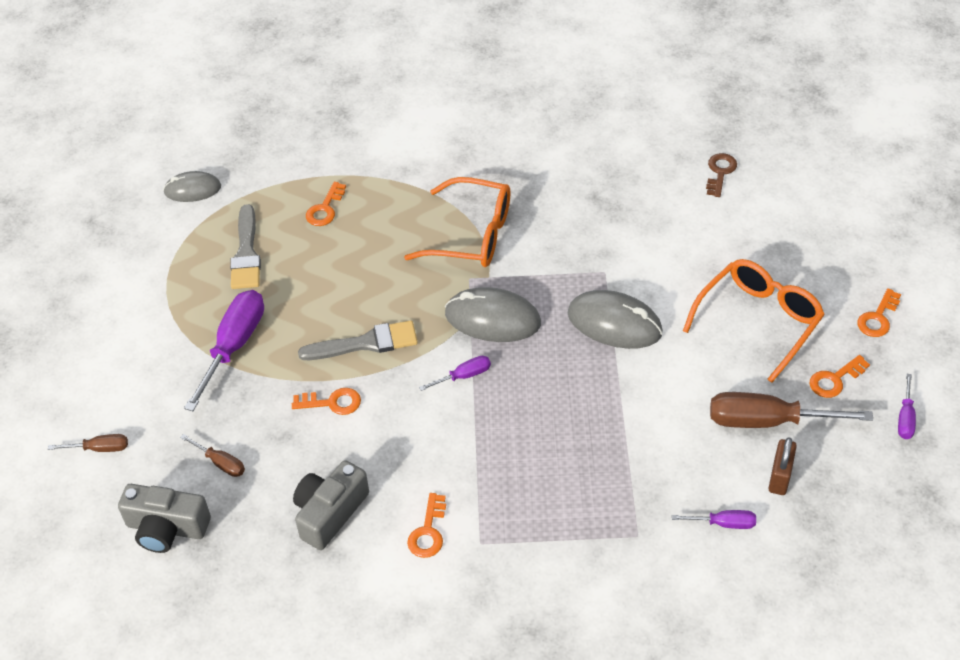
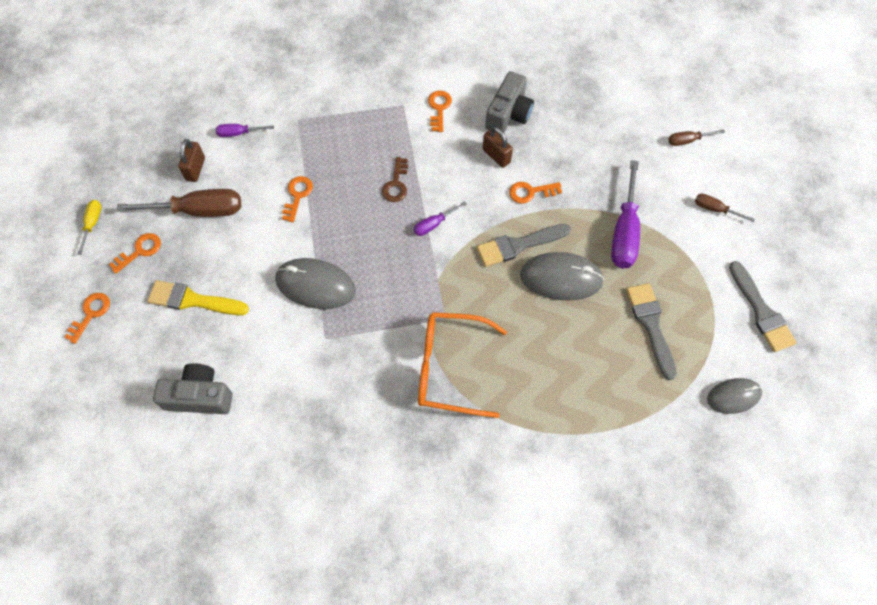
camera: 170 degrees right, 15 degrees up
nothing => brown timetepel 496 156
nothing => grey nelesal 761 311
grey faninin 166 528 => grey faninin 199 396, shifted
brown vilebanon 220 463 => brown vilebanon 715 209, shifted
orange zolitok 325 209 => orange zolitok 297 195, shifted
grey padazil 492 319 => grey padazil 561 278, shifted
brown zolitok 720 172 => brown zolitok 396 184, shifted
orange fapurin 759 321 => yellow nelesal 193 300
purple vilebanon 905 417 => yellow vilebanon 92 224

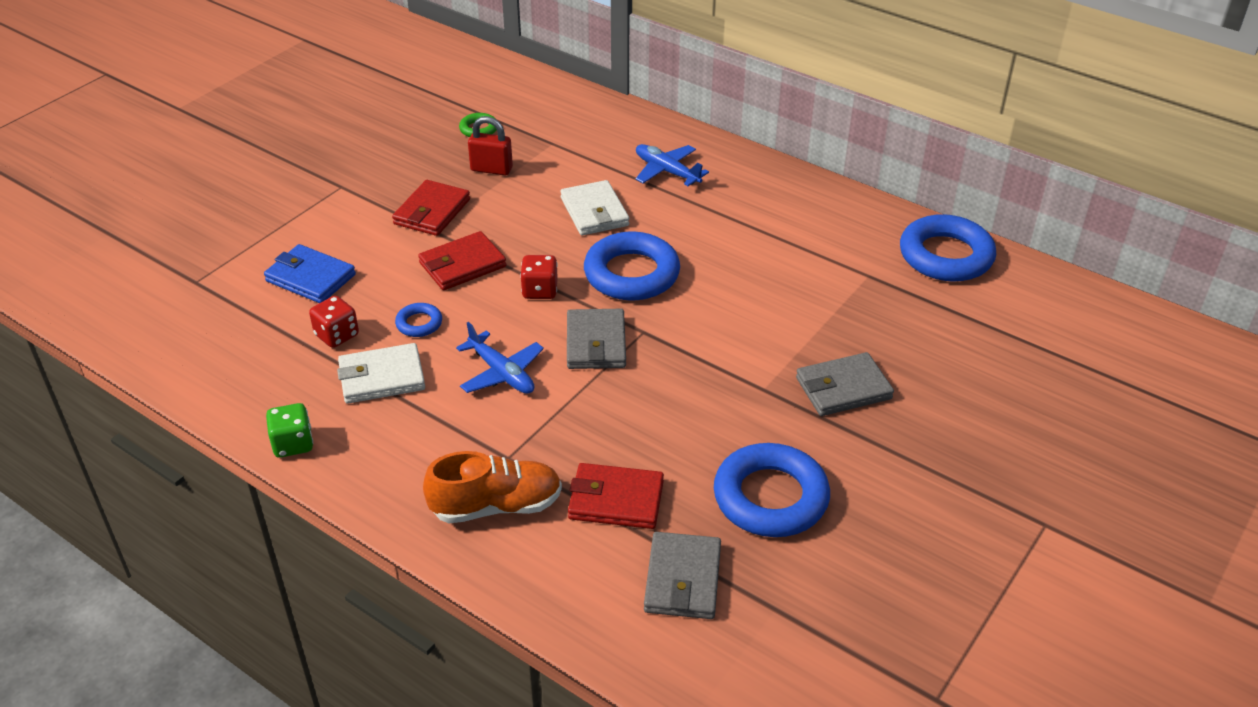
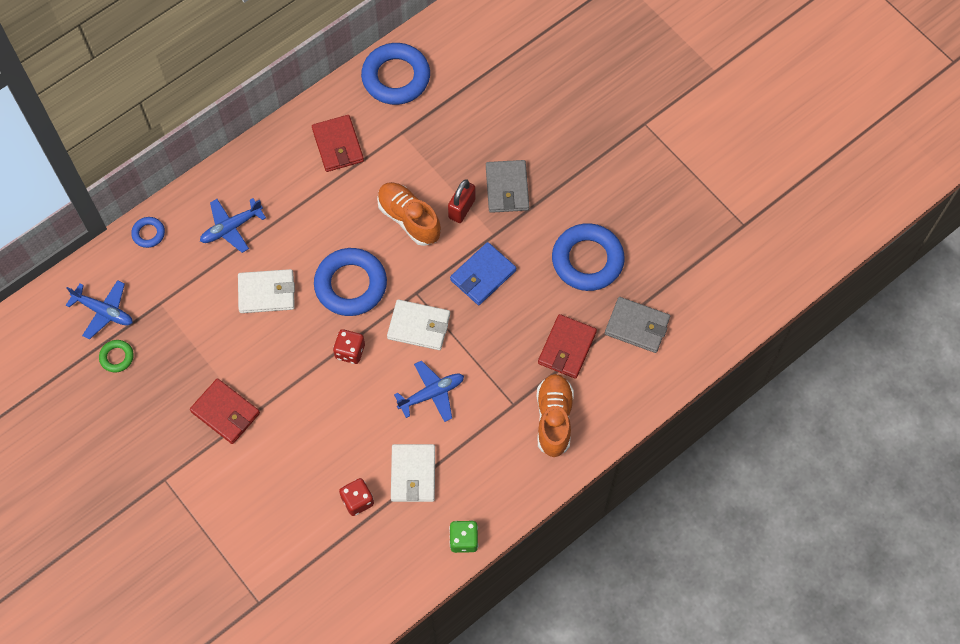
camera: 75 degrees left, 25 degrees up
nothing => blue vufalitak 104 311
nothing => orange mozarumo 409 219
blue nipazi 310 278 => blue nipazi 483 275, shifted
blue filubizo 419 323 => blue filubizo 148 233, shifted
red nipazi 462 265 => red nipazi 338 145, shifted
red timetepel 491 169 => red timetepel 461 208, shifted
grey nipazi 596 343 => white nipazi 419 326

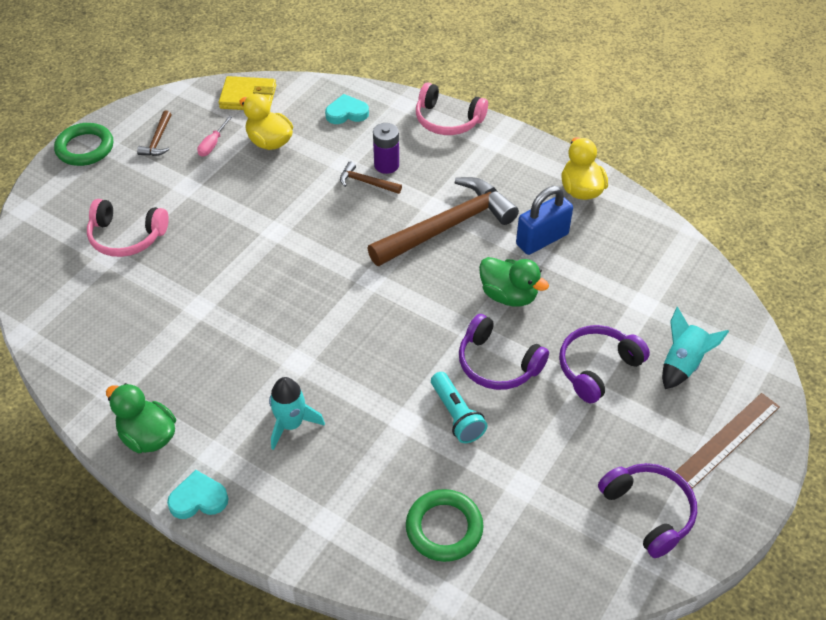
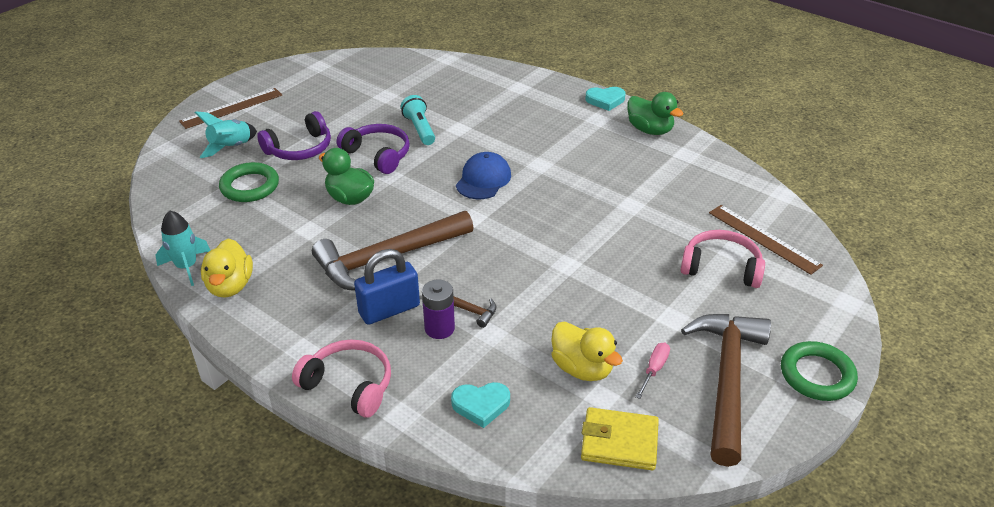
camera: 175 degrees left, 10 degrees down
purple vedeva 649 511 => nothing
nothing => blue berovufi 483 179
nothing => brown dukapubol 763 238
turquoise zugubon 291 424 => turquoise zugubon 187 267, shifted
green filubizo 444 528 => green filubizo 250 186, shifted
blue timetepel 542 239 => blue timetepel 389 310, shifted
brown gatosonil 158 140 => brown gatosonil 726 380, x2.31

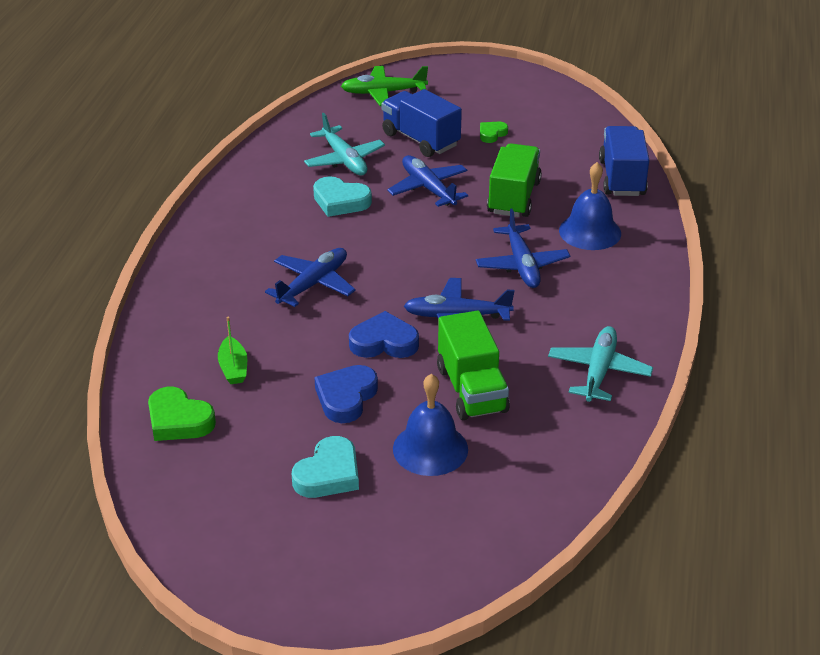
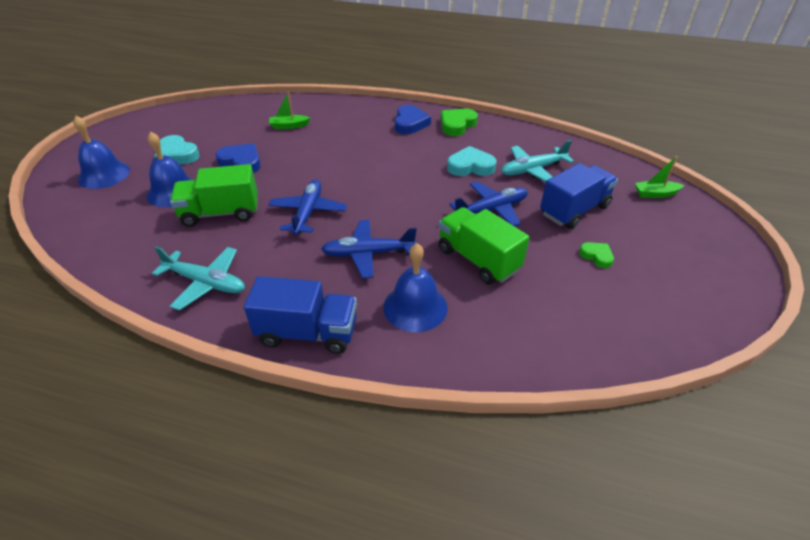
camera: 95 degrees right, 5 degrees up
blue vufalitak 313 284 => nothing
nothing => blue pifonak 104 174
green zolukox 178 420 => green zolukox 457 125, shifted
blue zolukox 384 342 => blue zolukox 410 123, shifted
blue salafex 621 178 => blue salafex 307 333, shifted
green vufalitak 383 93 => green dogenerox 655 194
turquoise zolukox 340 201 => turquoise zolukox 470 166, 60 degrees clockwise
green salafex 513 197 => green salafex 478 260, 150 degrees counterclockwise

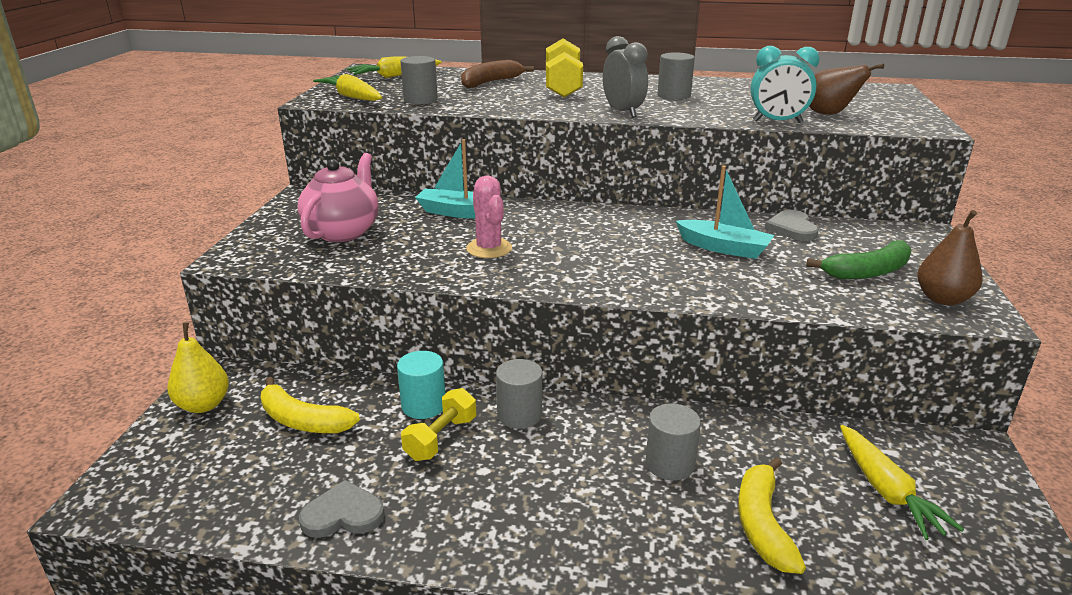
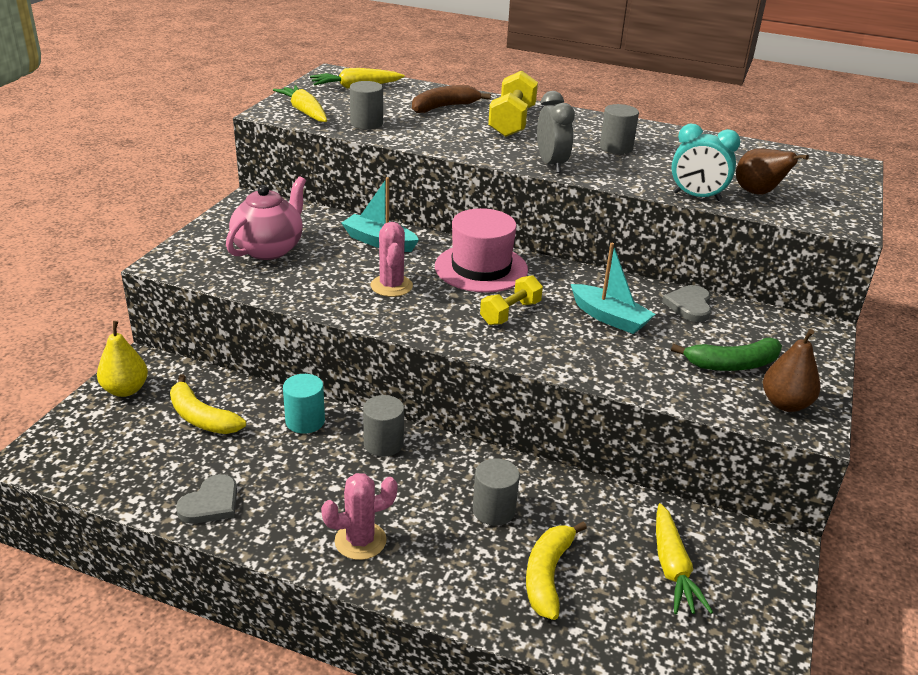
camera: 10 degrees right, 5 degrees up
nothing => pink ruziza 360 541
nothing => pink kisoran 481 268
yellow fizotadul 441 438 => yellow fizotadul 510 313, shifted
grey zolukox 343 514 => grey zolukox 211 503, 120 degrees clockwise

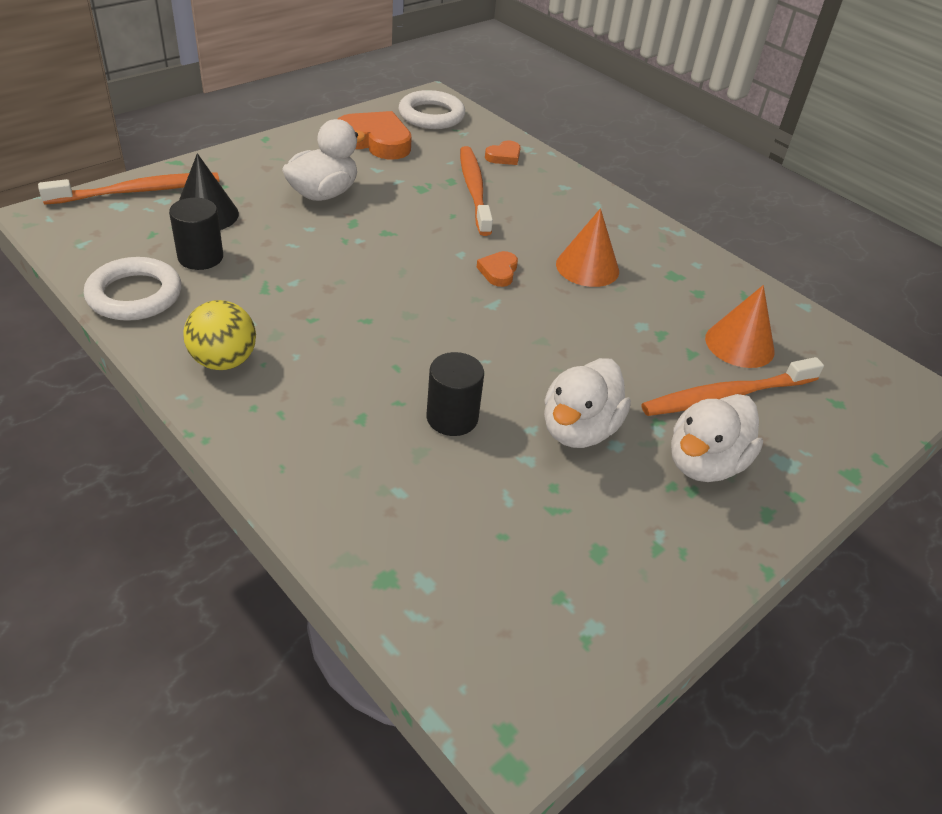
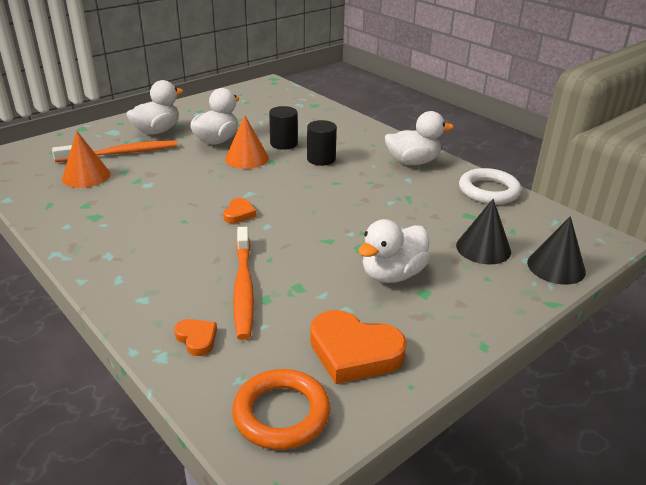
camera: 175 degrees left, 10 degrees down
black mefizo 200 257 => black mefizo 321 159, shifted
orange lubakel 587 267 => orange lubakel 247 158, shifted
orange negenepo 138 191 => black lubakel 556 267
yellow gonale 224 361 => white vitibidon 413 162
white filubizo 431 115 => orange filubizo 281 413
orange zolukox 504 156 => orange zolukox 197 339, 90 degrees clockwise

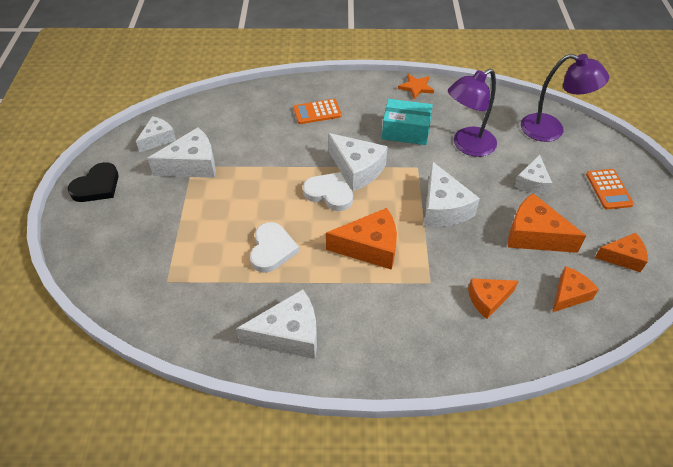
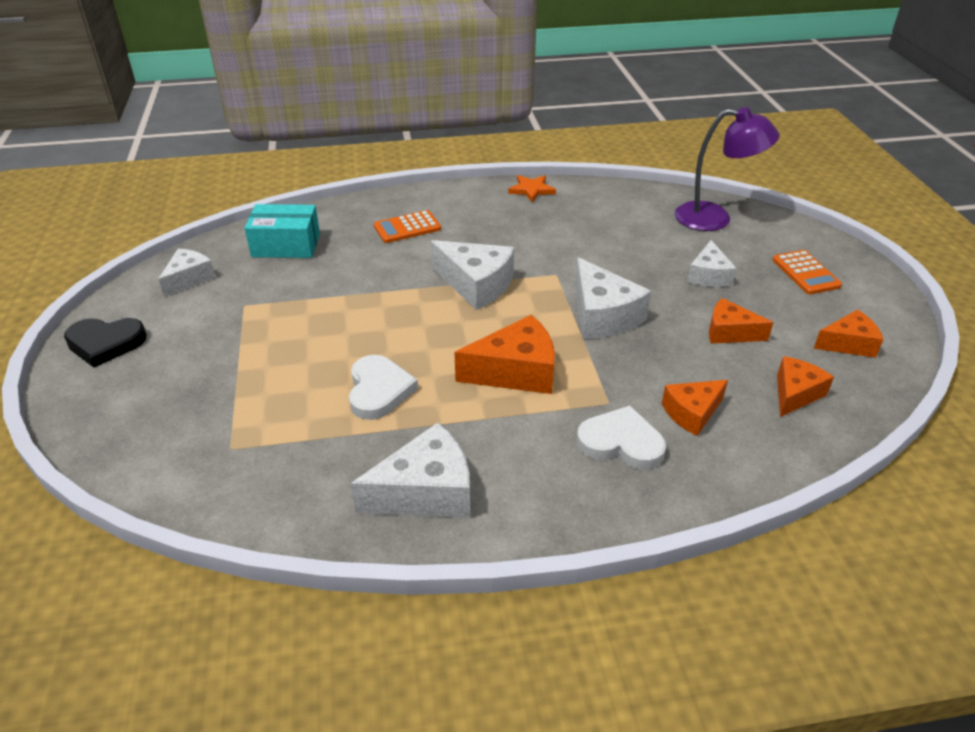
camera: 10 degrees left, 10 degrees down
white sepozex 192 165 => nothing
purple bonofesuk 467 146 => nothing
white zolukox 329 193 => white zolukox 621 442, shifted
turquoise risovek 406 131 => turquoise risovek 286 245, shifted
black zolukox 97 186 => black zolukox 105 343, 60 degrees clockwise
orange sepozex 534 235 => orange sepozex 729 332, x0.64

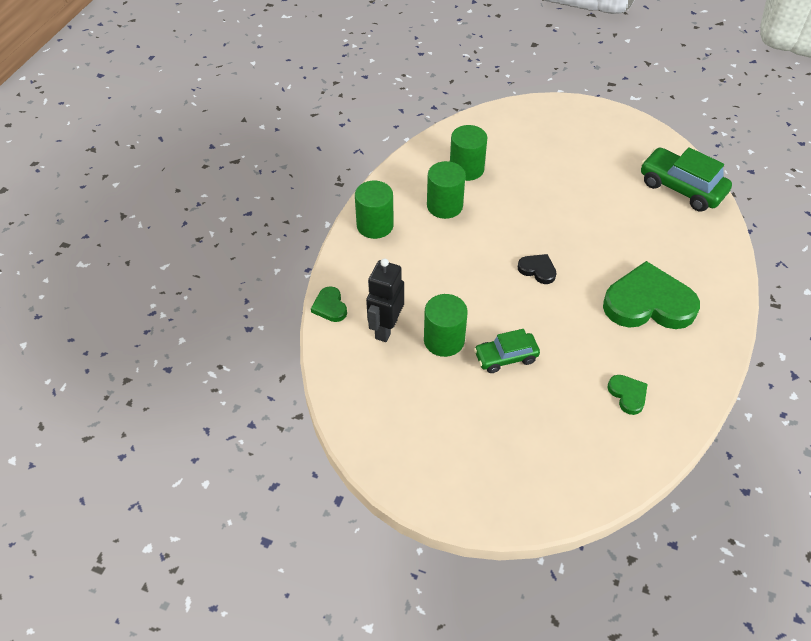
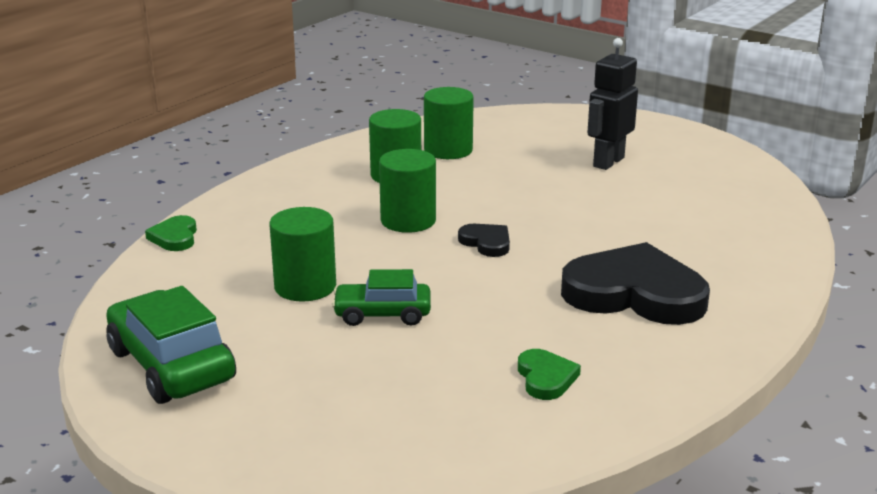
camera: 15 degrees right, 25 degrees down
green mefizo 375 225 => green mefizo 408 220, shifted
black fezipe 386 329 => black fezipe 608 162, shifted
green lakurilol 681 188 => green lakurilol 171 365, shifted
green zolukox 648 303 => black zolukox 634 293

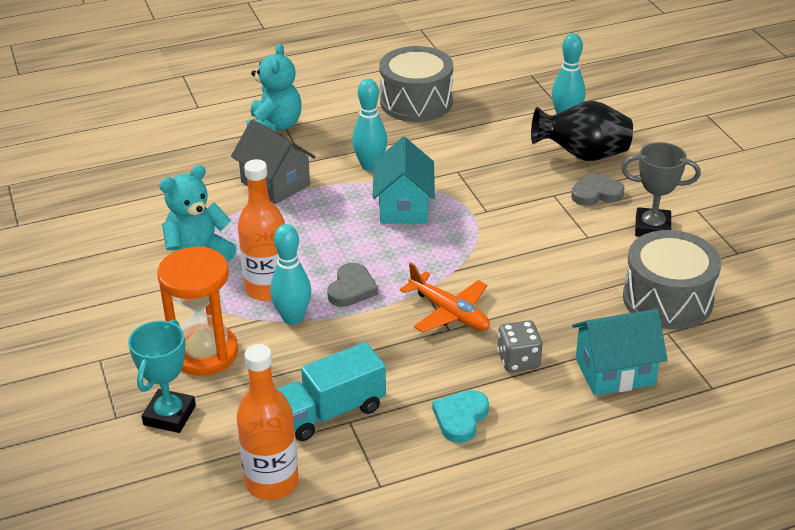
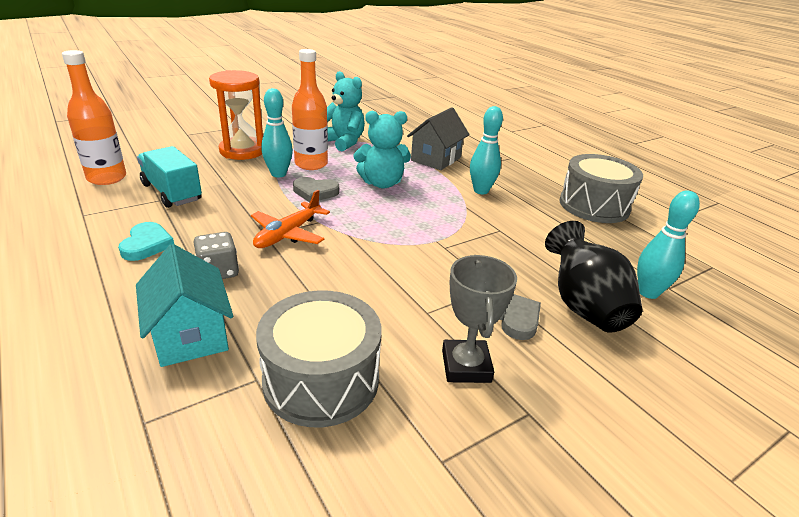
camera: 75 degrees right, 5 degrees down
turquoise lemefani 169 415 => nothing
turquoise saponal 404 207 => nothing
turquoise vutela 274 126 => turquoise vutela 382 183, shifted
turquoise zolukox 460 418 => turquoise zolukox 147 244, 75 degrees clockwise

